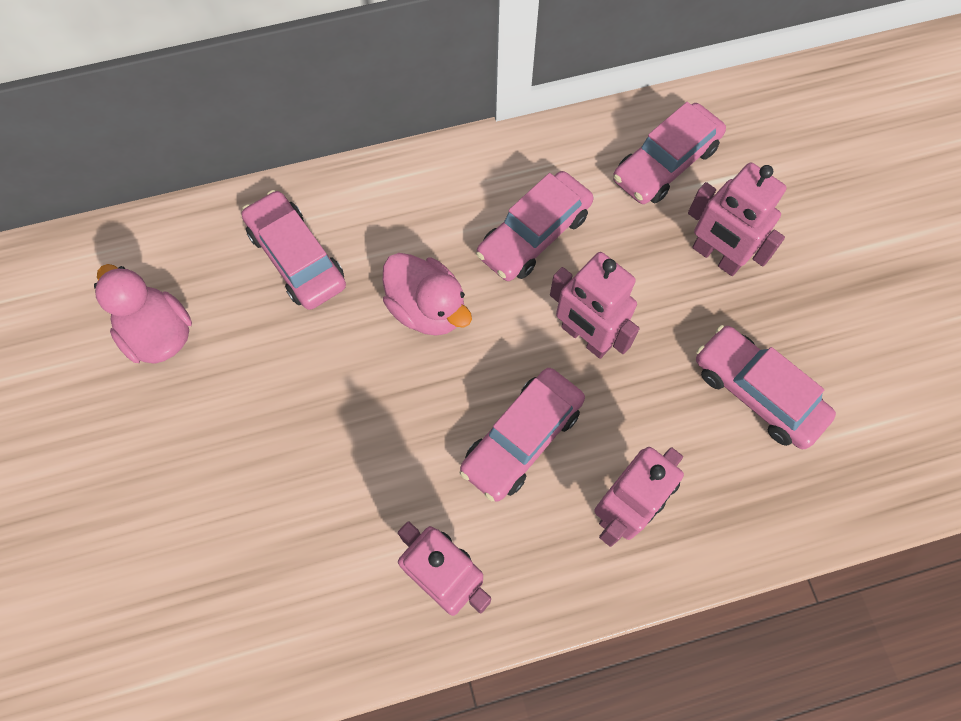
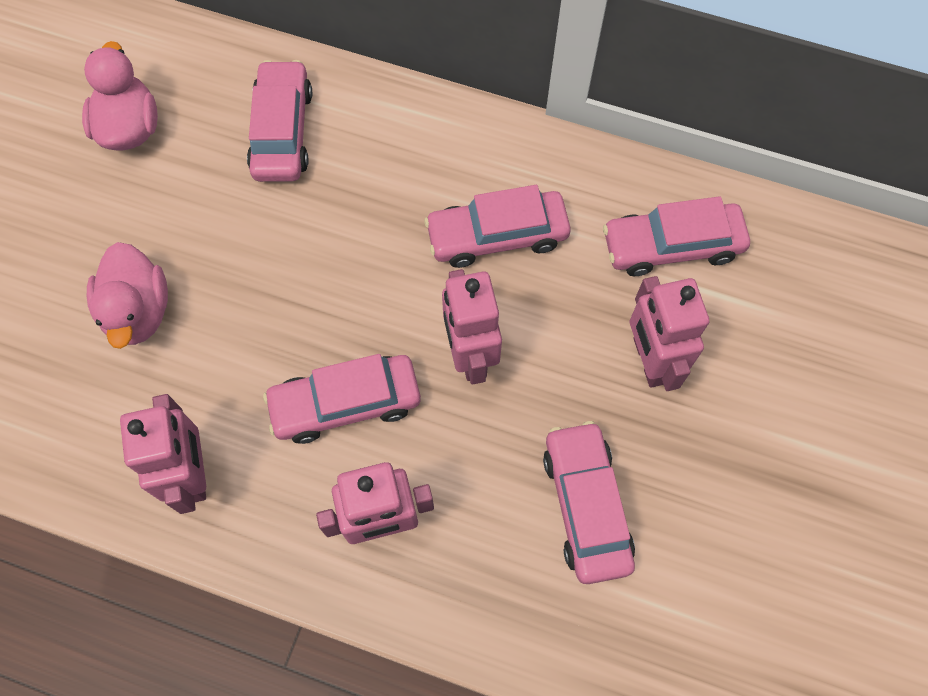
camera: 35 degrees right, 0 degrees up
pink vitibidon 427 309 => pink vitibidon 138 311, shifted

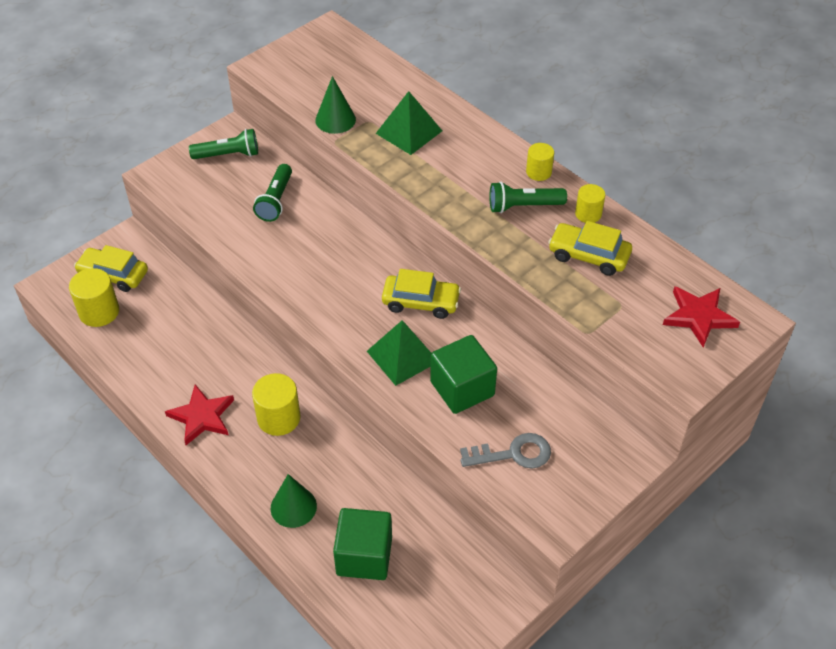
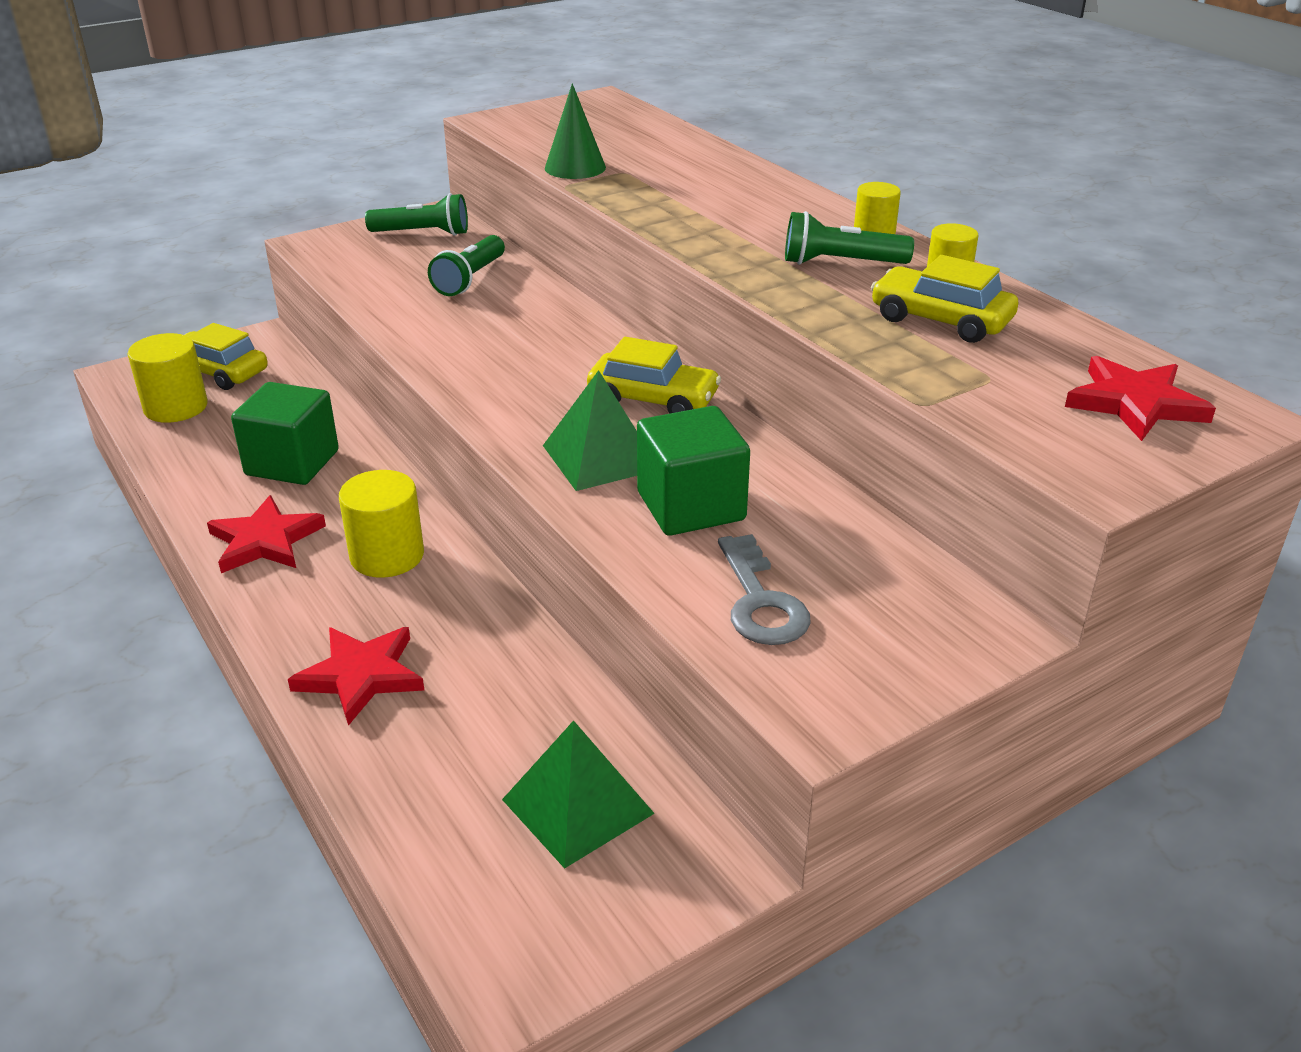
camera: 10 degrees right, 15 degrees down
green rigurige 364 556 => green rigurige 292 463, shifted
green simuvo 408 132 => green simuvo 577 806, shifted
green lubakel 293 507 => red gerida 361 676
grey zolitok 513 454 => grey zolitok 760 601, 75 degrees clockwise

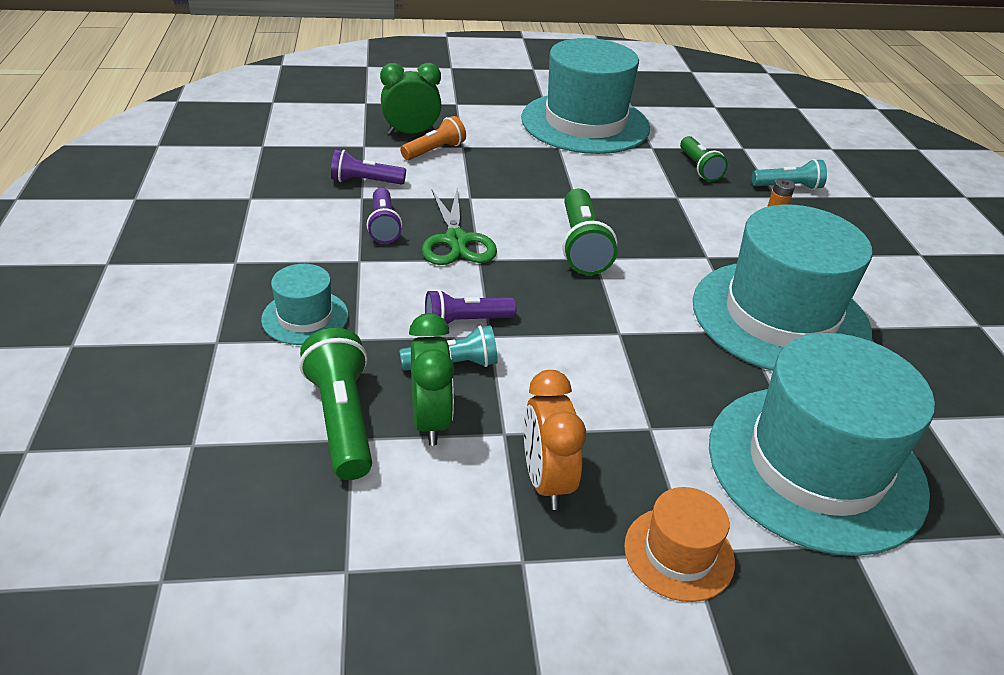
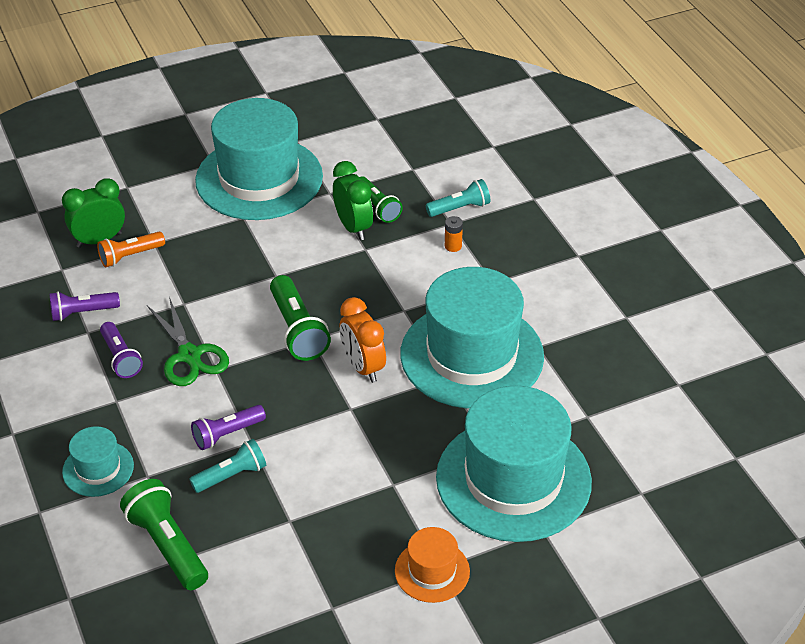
camera: 15 degrees left, 5 degrees up
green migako 431 420 => green migako 353 227, shifted
orange migako 546 481 => orange migako 363 367, shifted
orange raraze 434 150 => orange raraze 130 256, 150 degrees counterclockwise

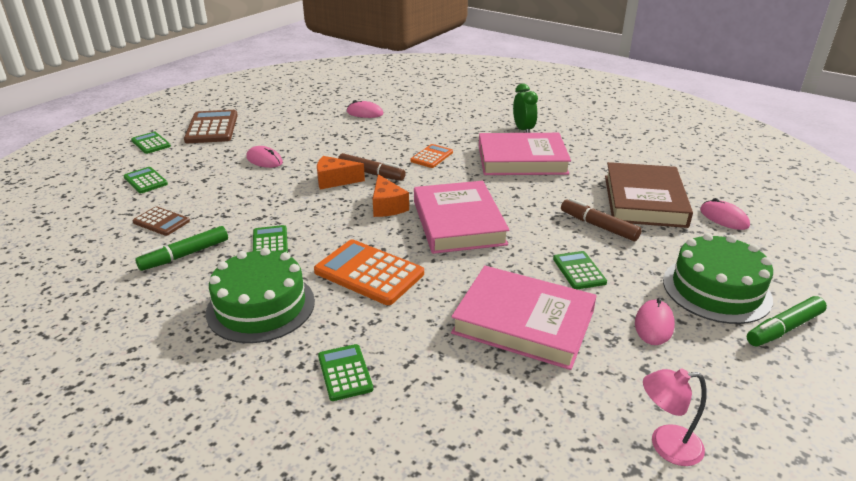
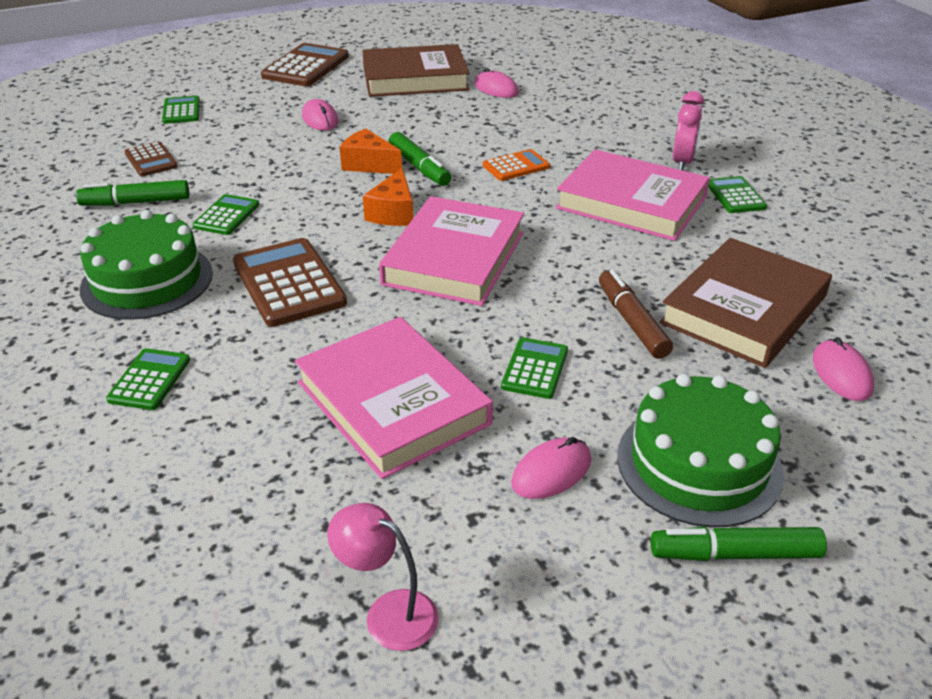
camera: 30 degrees right, 5 degrees up
nothing => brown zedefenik 415 78
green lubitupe 151 143 => green lubitupe 735 196, shifted
orange lubitupe 369 273 => brown lubitupe 288 283
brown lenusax 371 173 => green lenusax 419 167
green migako 523 130 => pink migako 682 162

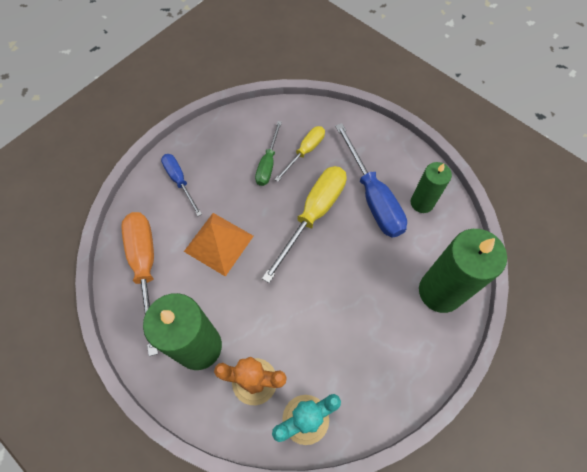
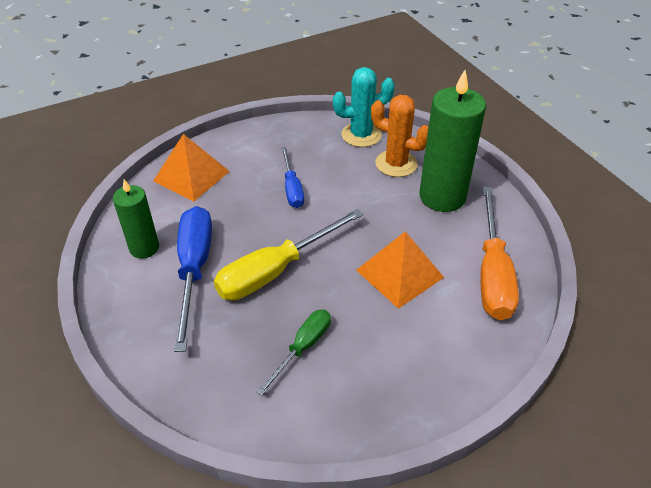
camera: 160 degrees left, 20 degrees down
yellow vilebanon 305 152 => nothing
blue vilebanon 179 181 => blue vilebanon 292 188, shifted
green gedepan 440 291 => orange simuvo 191 176

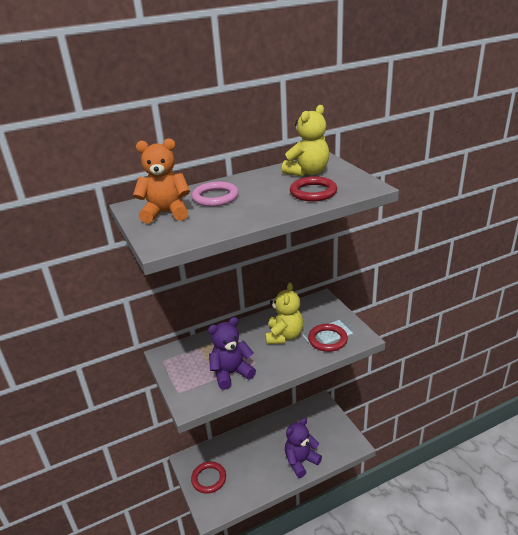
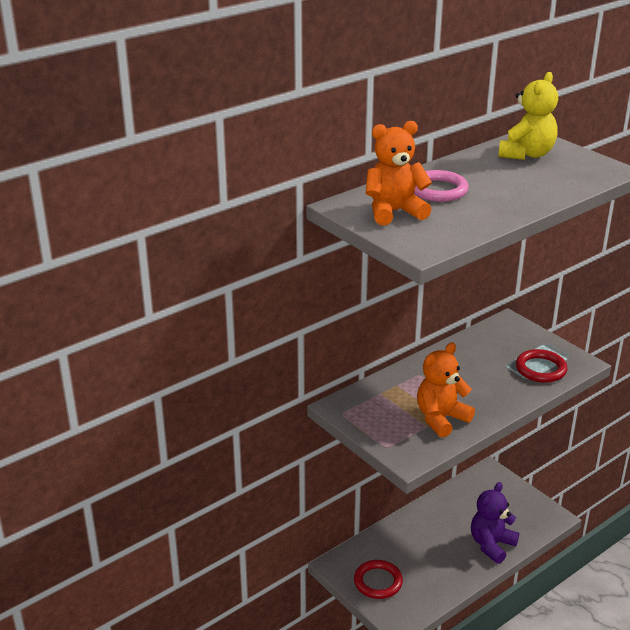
camera: 15 degrees left, 0 degrees up
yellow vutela 284 336 => nothing
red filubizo 313 192 => nothing
purple vutela 231 373 => orange vutela 441 419

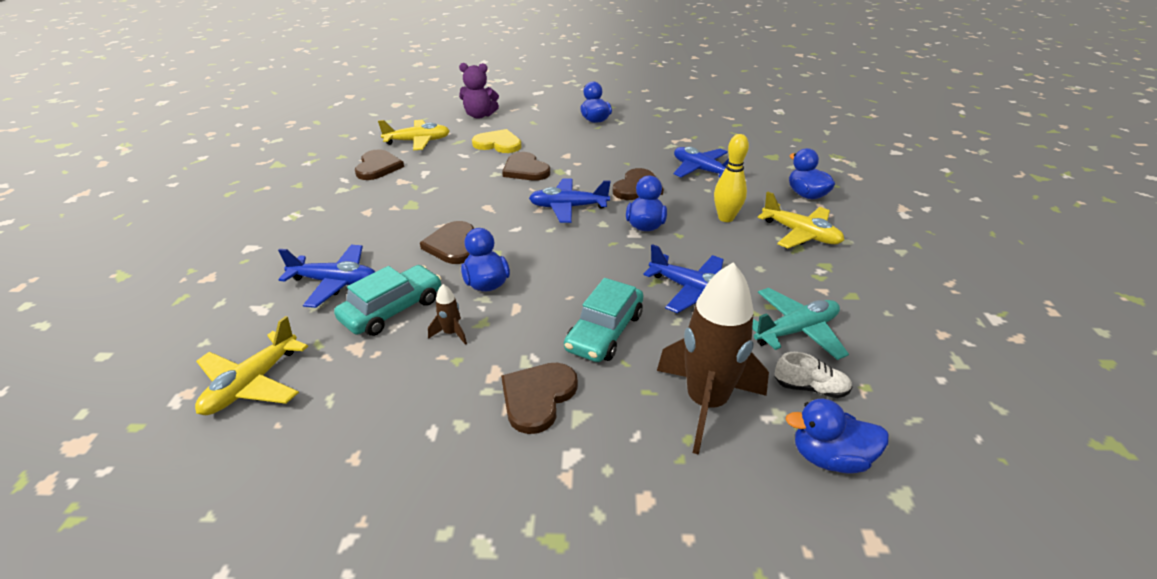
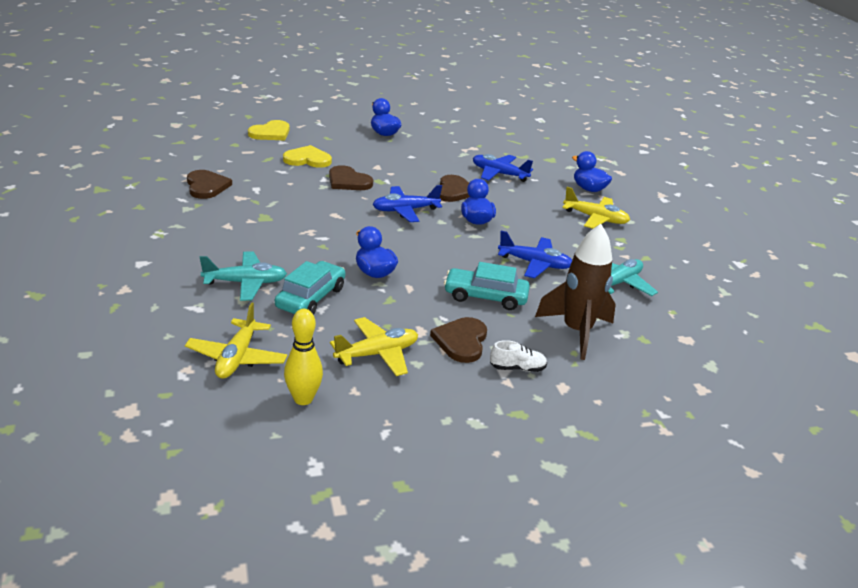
camera: 20 degrees left, 5 degrees down
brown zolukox 453 245 => nothing
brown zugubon 451 333 => nothing
blue vitibidon 829 457 => nothing
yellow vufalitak 418 141 => yellow vufalitak 377 354, shifted
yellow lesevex 726 218 => yellow lesevex 303 399, shifted
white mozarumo 810 388 => white mozarumo 517 368, shifted
purple vutela 479 115 => yellow zolukox 271 133
blue vufalitak 335 282 => turquoise vufalitak 245 283
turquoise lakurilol 604 331 => turquoise lakurilol 485 297, 90 degrees clockwise

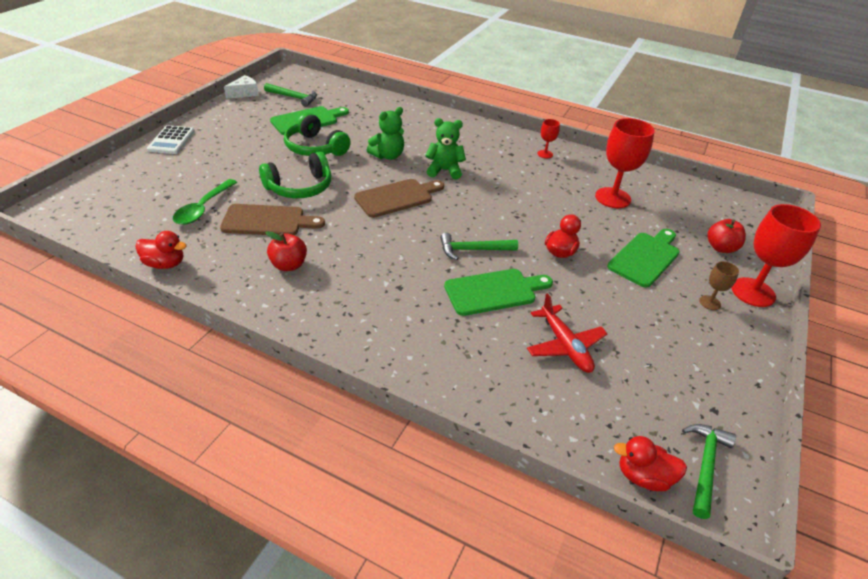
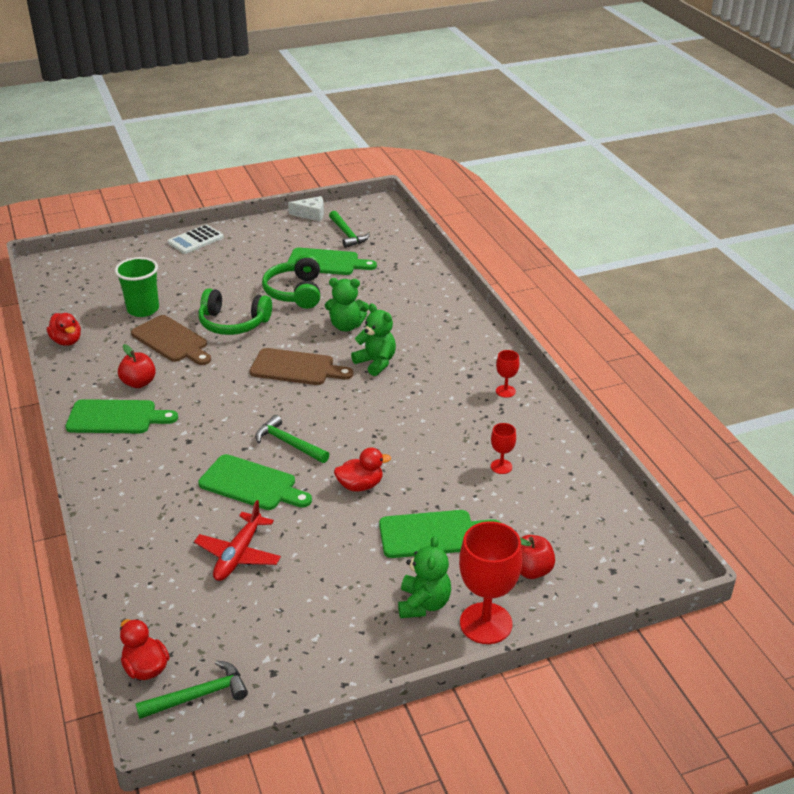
camera: 45 degrees right, 5 degrees down
nothing => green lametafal 116 417
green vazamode 203 208 => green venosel 143 309
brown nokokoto 710 302 => green vutela 423 604
red nokokoto 612 198 => red nokokoto 501 466, x0.48

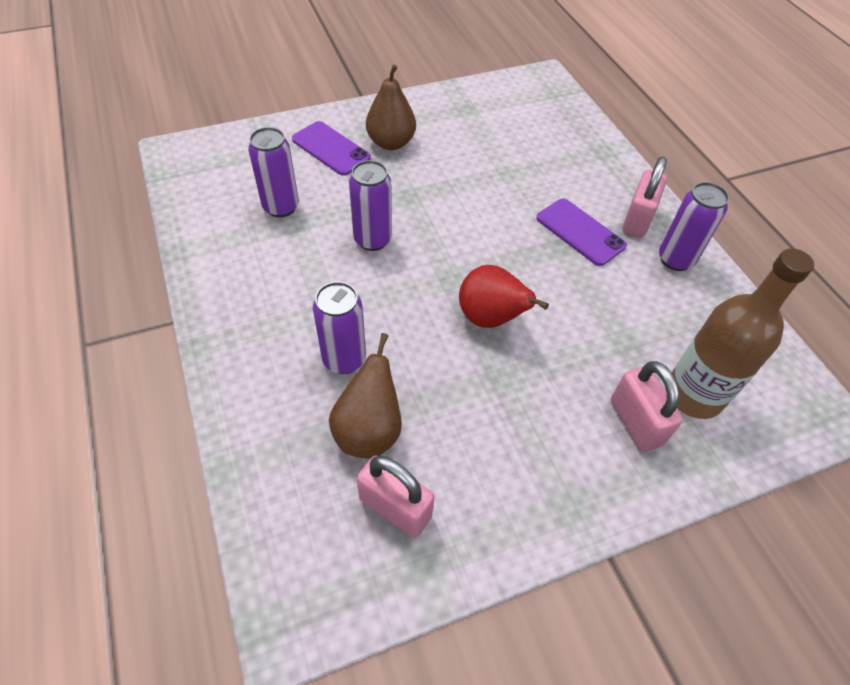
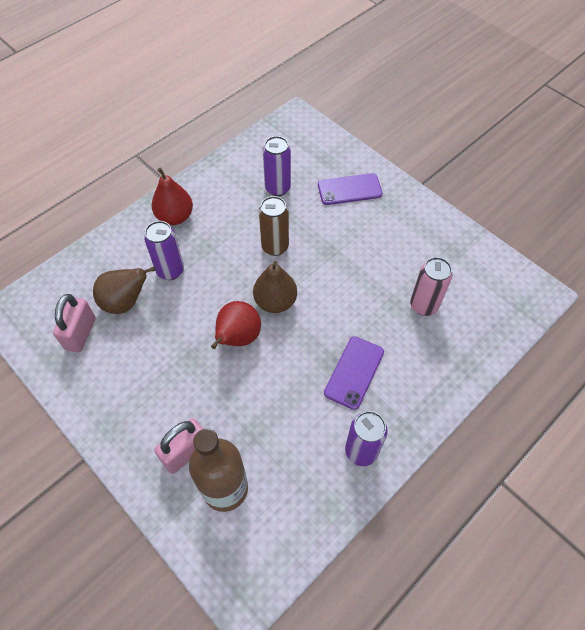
camera: 70 degrees right, 5 degrees up
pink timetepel 637 220 => nothing
nothing => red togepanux 175 217
nothing => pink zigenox 423 305
brown togepanux 391 143 => brown togepanux 275 302, shifted
purple zigenox 372 240 => brown zigenox 275 247
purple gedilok 331 148 => purple gedilok 349 189, 60 degrees clockwise

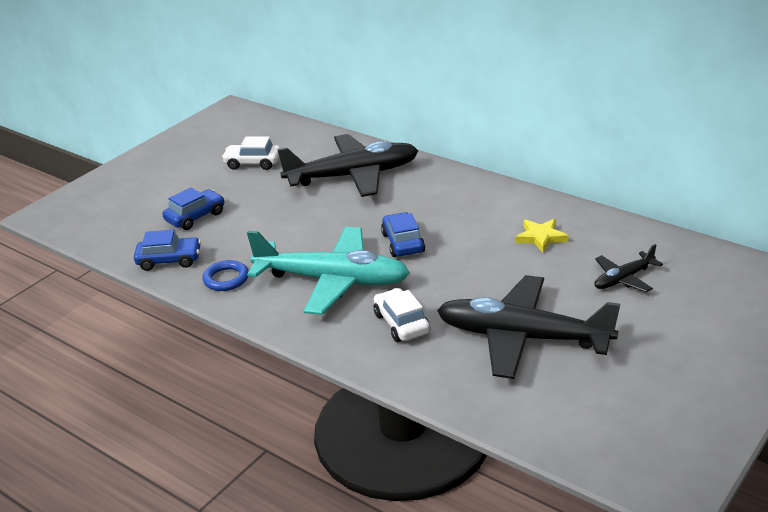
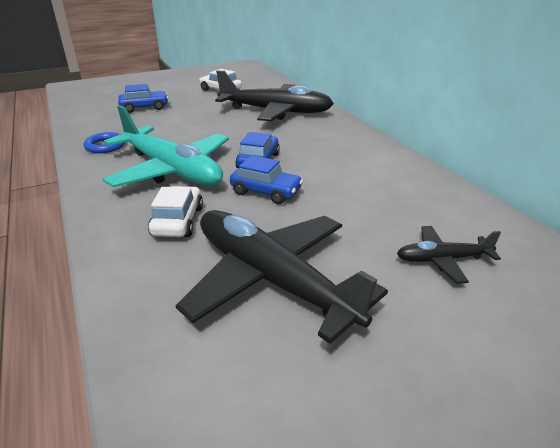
camera: 25 degrees right, 0 degrees up
yellow gerida 541 237 => nothing
blue lakurilol 169 260 => blue lakurilol 266 192, shifted

